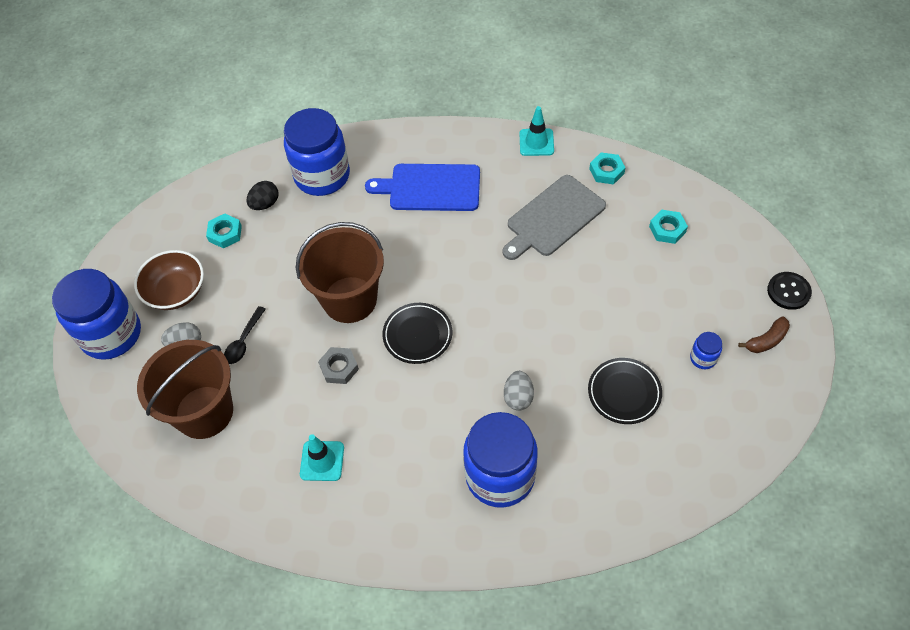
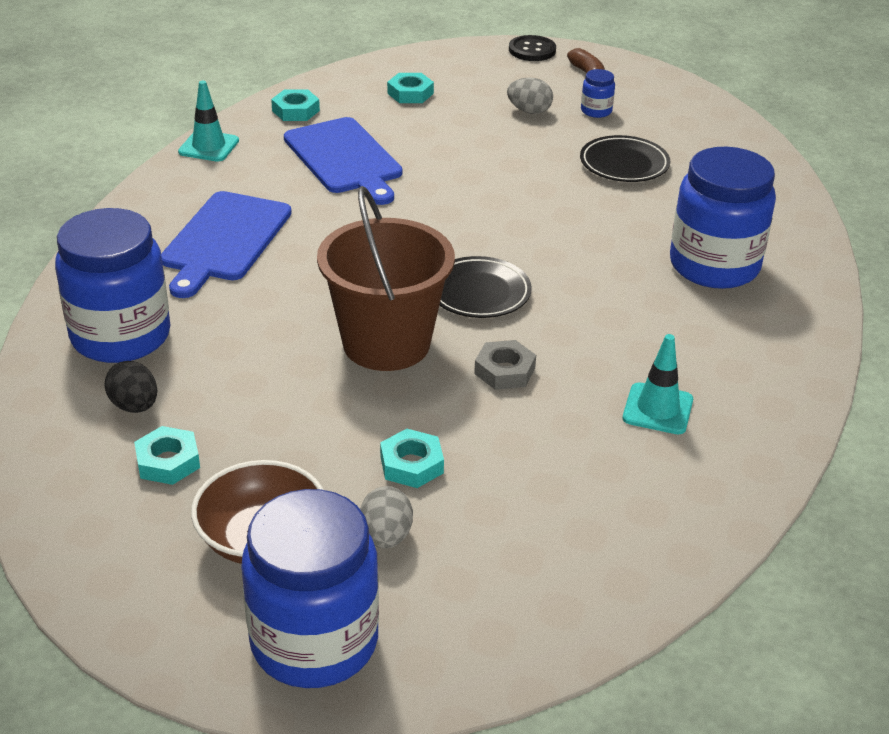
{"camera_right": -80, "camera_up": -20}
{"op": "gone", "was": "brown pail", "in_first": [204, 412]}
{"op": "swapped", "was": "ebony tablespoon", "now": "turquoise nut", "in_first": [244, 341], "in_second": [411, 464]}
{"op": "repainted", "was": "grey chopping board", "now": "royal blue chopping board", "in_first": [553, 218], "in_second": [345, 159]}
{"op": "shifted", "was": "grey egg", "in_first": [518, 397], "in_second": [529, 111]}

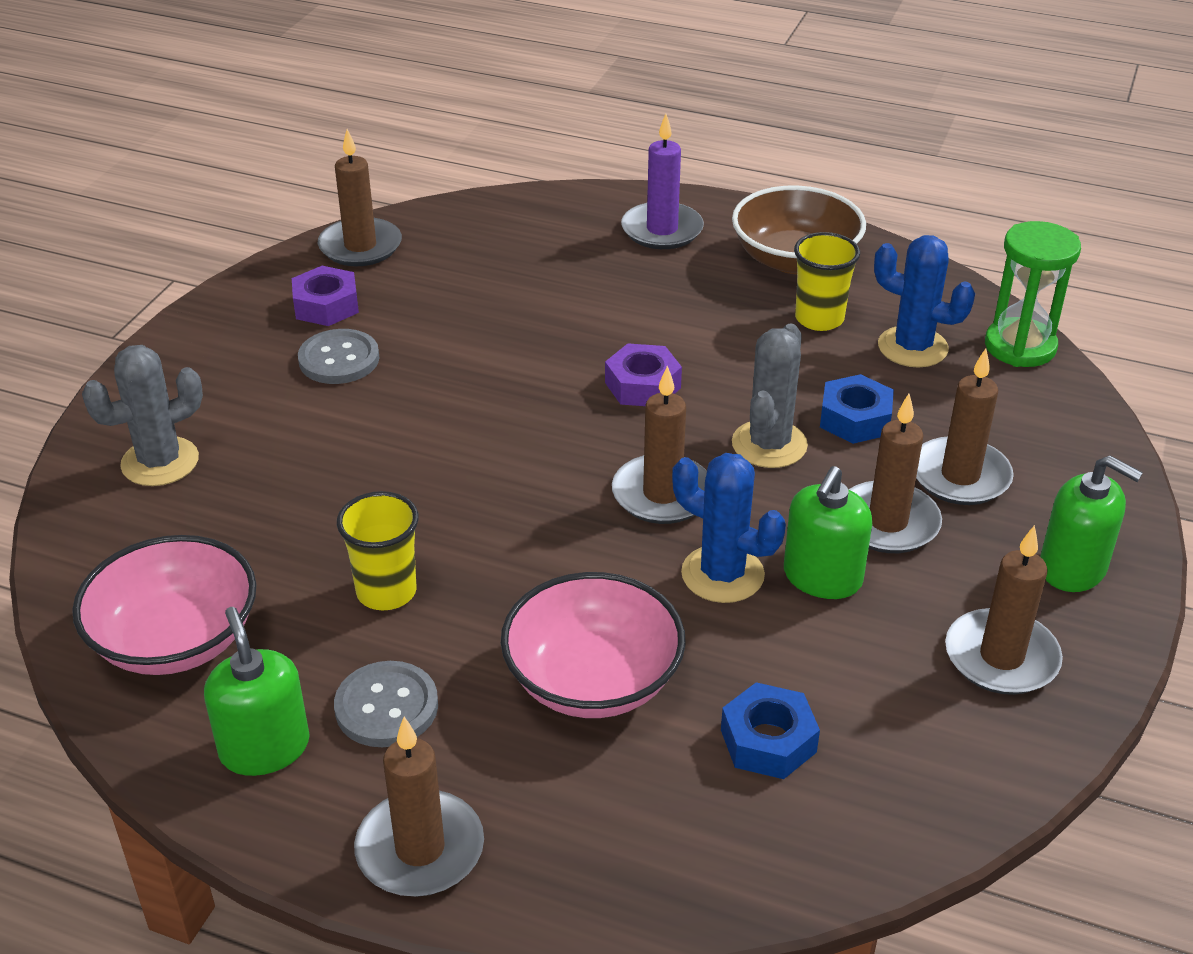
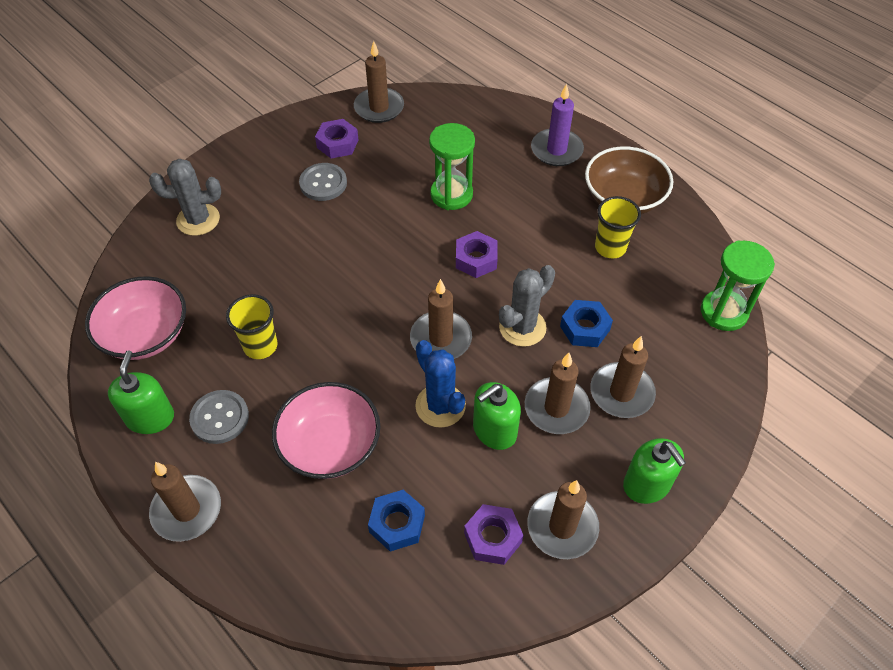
{"camera_right": 25, "camera_up": 15}
{"op": "gone", "was": "royal blue cactus", "in_first": [912, 347]}
{"op": "new", "now": "leaf-green sandglass", "in_second": [451, 194]}
{"op": "new", "now": "royal purple nut", "in_second": [493, 538]}

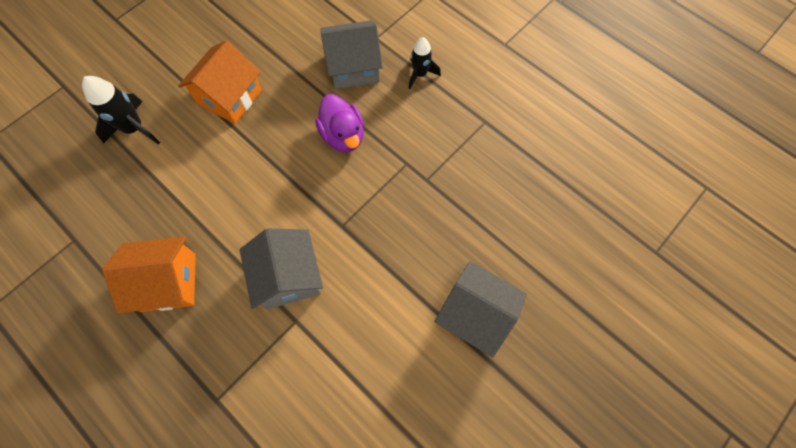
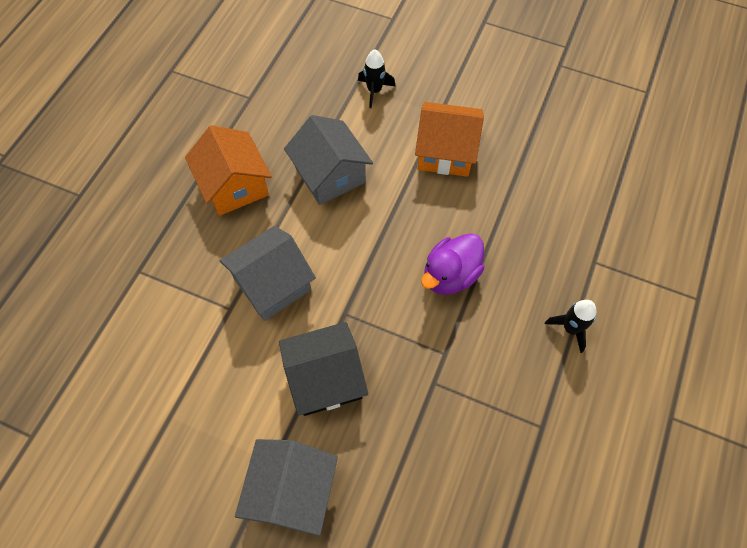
{"camera_right": 70, "camera_up": -5}
{"op": "scaled", "was": "ebony rocket", "in_first": [134, 128], "in_second": [374, 91], "ratio": 0.66}
{"op": "shifted", "was": "grey toy house", "in_first": [353, 67], "in_second": [330, 175]}
{"op": "new", "now": "ebony toy house", "in_second": [325, 378]}

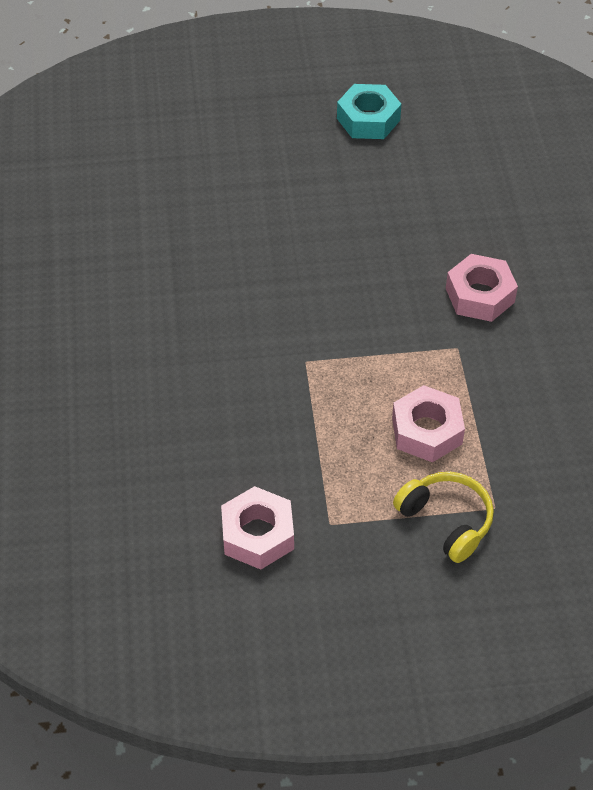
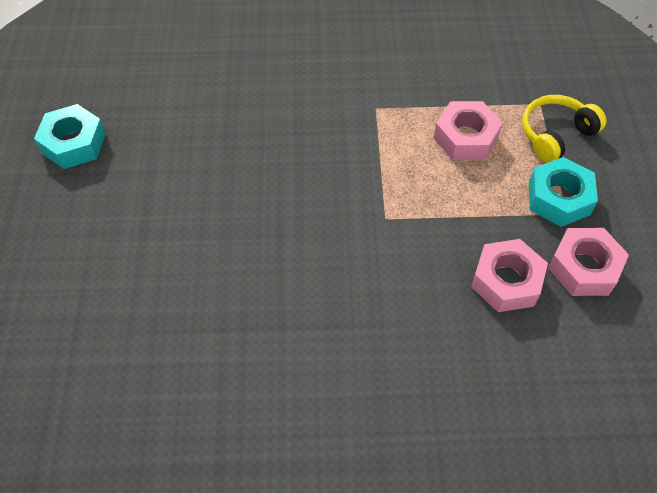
{"camera_right": -85, "camera_up": 5}
{"op": "shifted", "was": "rosy nut", "in_first": [479, 295], "in_second": [506, 281]}
{"op": "new", "now": "turquoise nut", "in_second": [559, 198]}

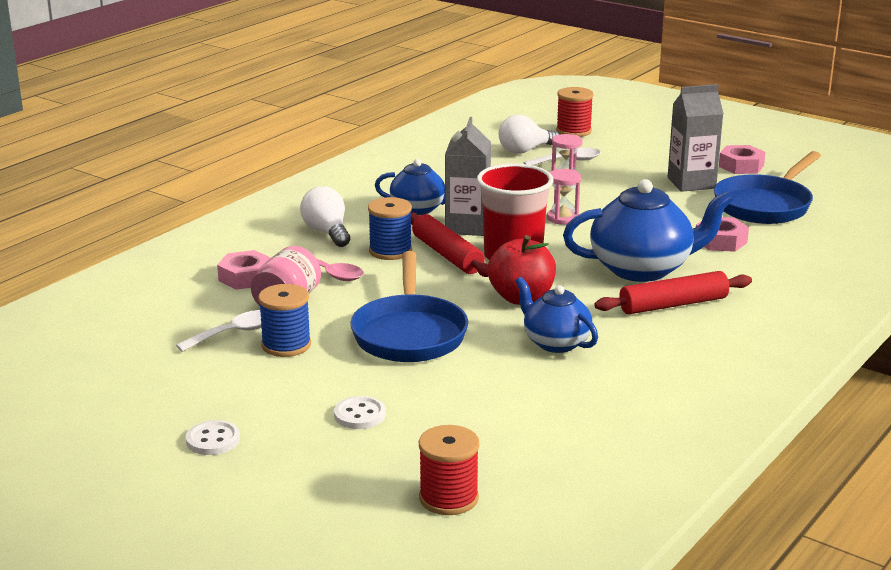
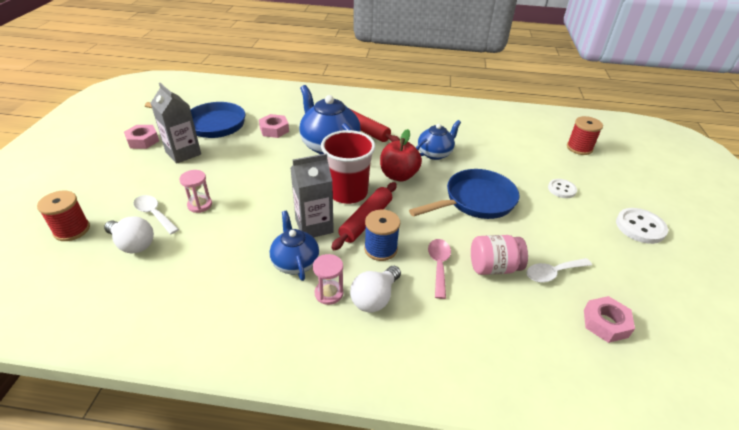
{"camera_right": -120, "camera_up": 15}
{"op": "rotated", "was": "white tablespoon", "in_first": [233, 333], "in_second": [553, 273], "clockwise": -45}
{"op": "scaled", "was": "white shirt button", "in_first": [213, 440], "in_second": [640, 227], "ratio": 1.56}
{"op": "shifted", "was": "rosy nut", "in_first": [245, 277], "in_second": [605, 323]}
{"op": "gone", "was": "royal blue bobbin", "in_first": [286, 345]}
{"op": "rotated", "was": "royal blue teapot", "in_first": [555, 342], "in_second": [435, 153], "clockwise": -150}
{"op": "shifted", "was": "rosy sandglass", "in_first": [562, 218], "in_second": [329, 293]}

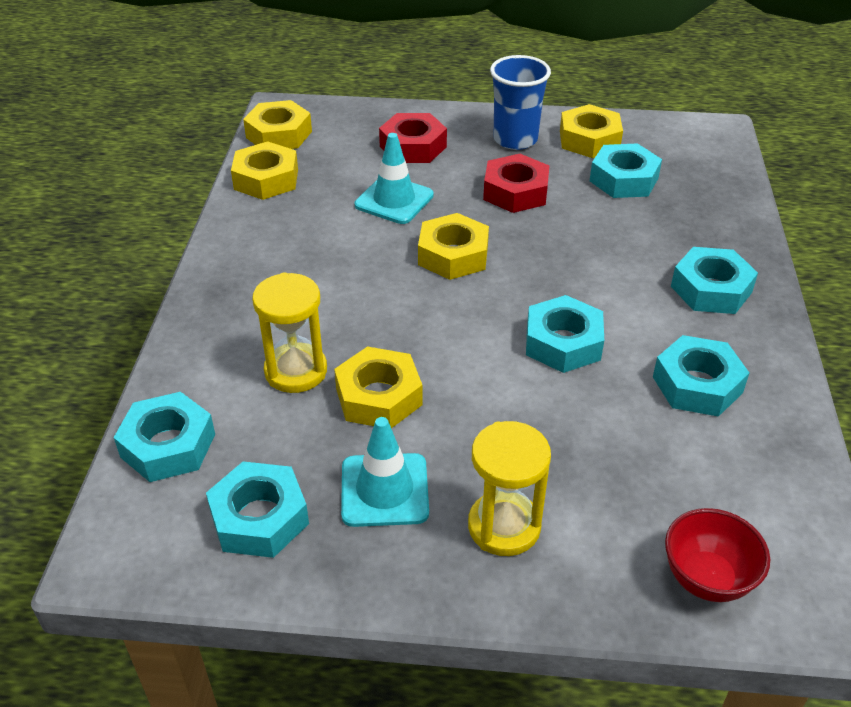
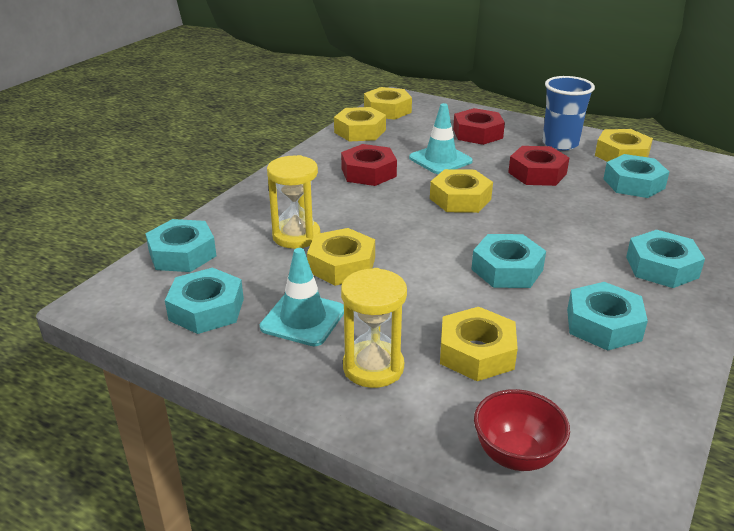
{"camera_right": 25, "camera_up": -10}
{"op": "new", "now": "red nut", "in_second": [368, 172]}
{"op": "new", "now": "yellow nut", "in_second": [476, 352]}

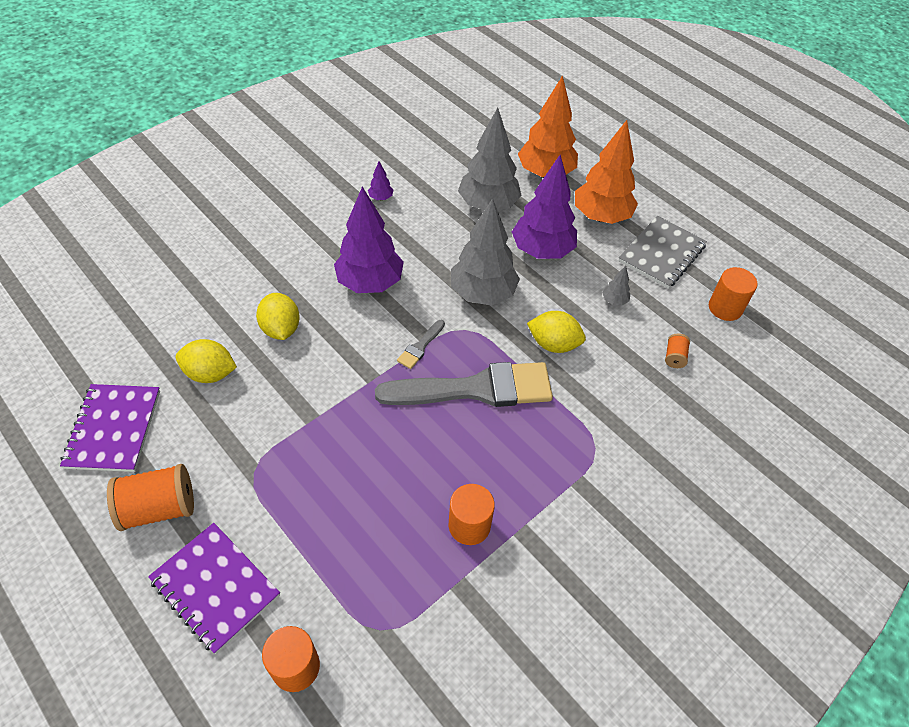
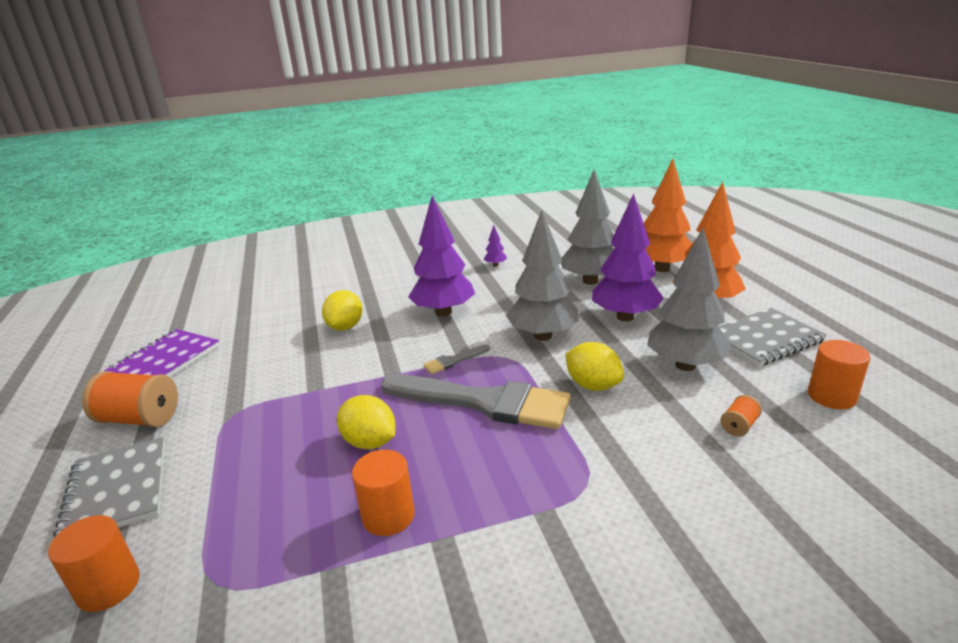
{"camera_right": 30, "camera_up": -25}
{"op": "repainted", "was": "royal purple notepad", "now": "grey notepad", "in_first": [215, 588], "in_second": [116, 491]}
{"op": "shifted", "was": "yellow citrus fruit", "in_first": [210, 373], "in_second": [370, 442]}
{"op": "scaled", "was": "grey toy tree", "in_first": [614, 301], "in_second": [685, 365], "ratio": 2.43}

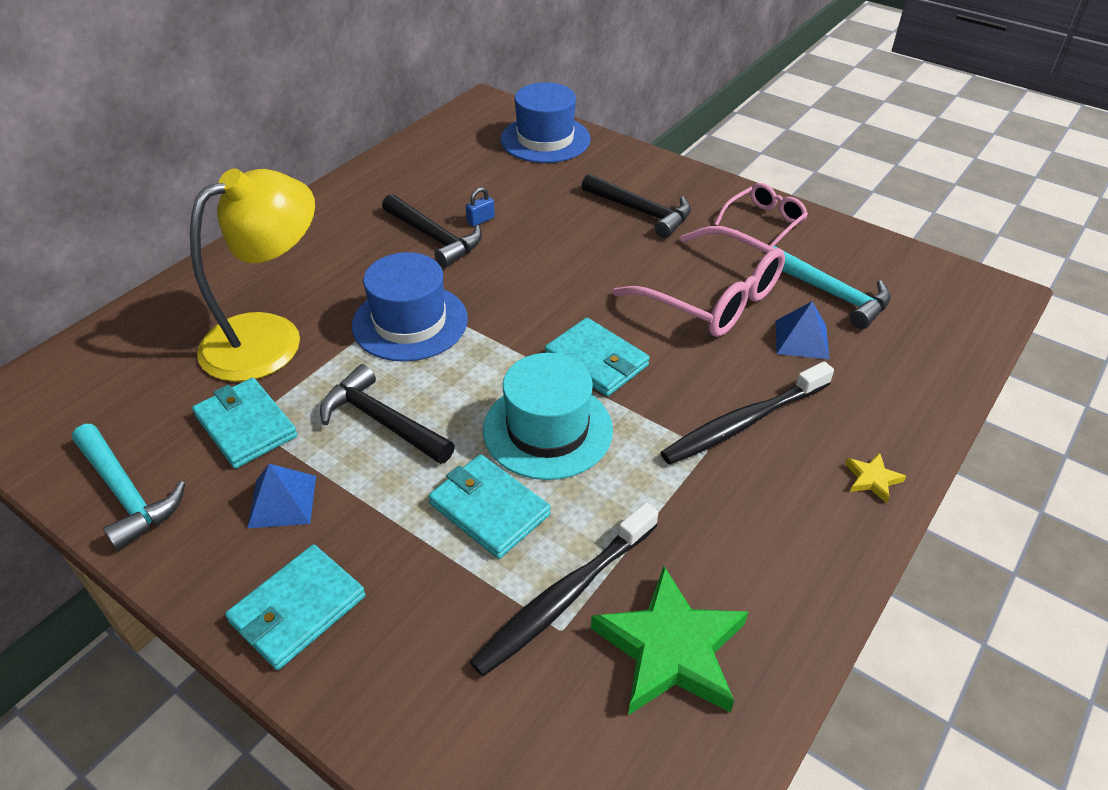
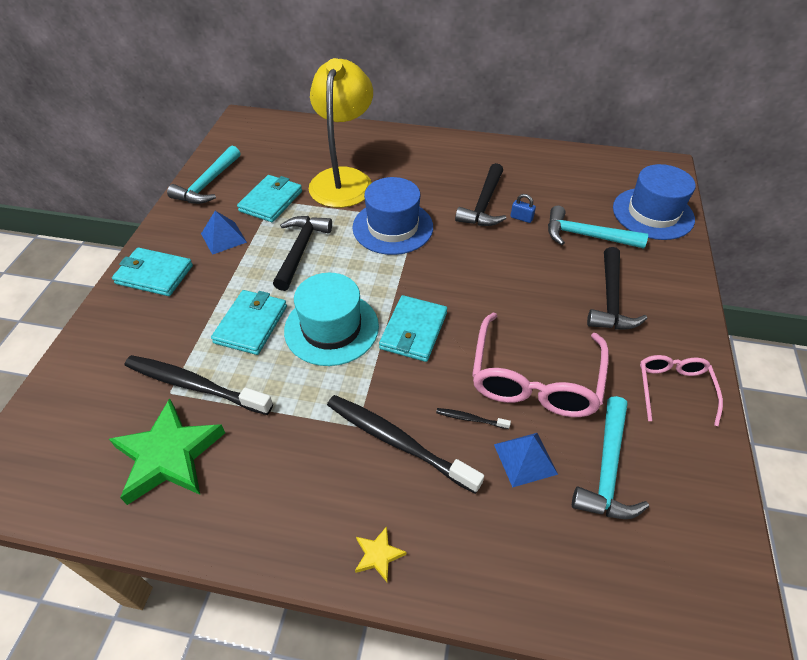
{"camera_right": 65, "camera_up": 5}
{"op": "rotated", "was": "yellow desk lamp", "in_first": [270, 337], "in_second": [343, 179], "clockwise": -105}
{"op": "rotated", "was": "rosy glasses", "in_first": [764, 222], "in_second": [673, 388], "clockwise": -105}
{"op": "new", "now": "ebony dental brush", "in_second": [470, 419]}
{"op": "new", "now": "turquoise hammer", "in_second": [586, 236]}

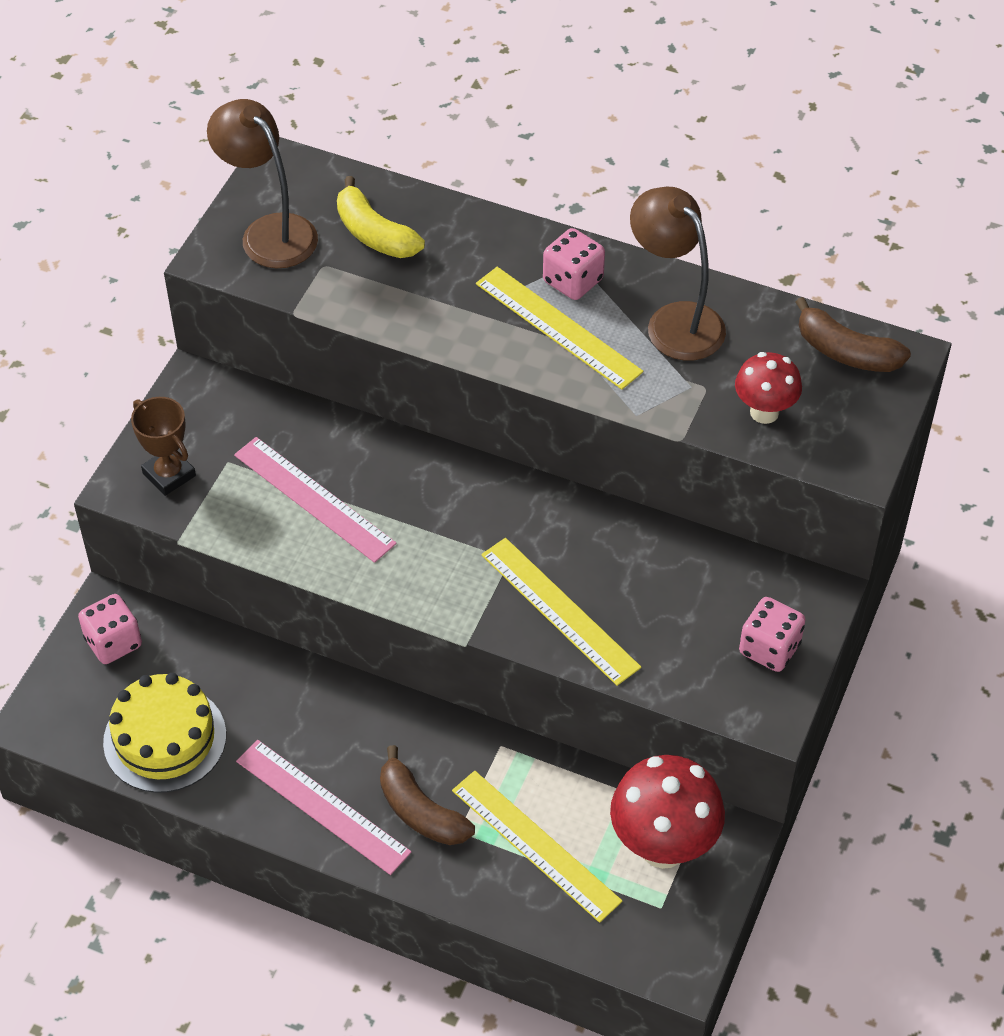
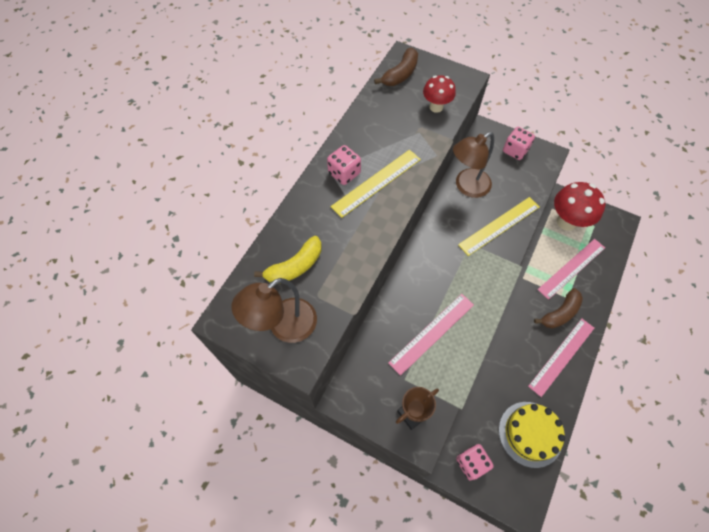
{"camera_right": -85, "camera_up": 10}
{"op": "repainted", "was": "yellow straightedge", "now": "rosy straightedge", "in_first": [535, 845], "in_second": [571, 268]}
{"op": "shifted", "was": "brown desk lamp", "in_first": [675, 321], "in_second": [466, 187]}

